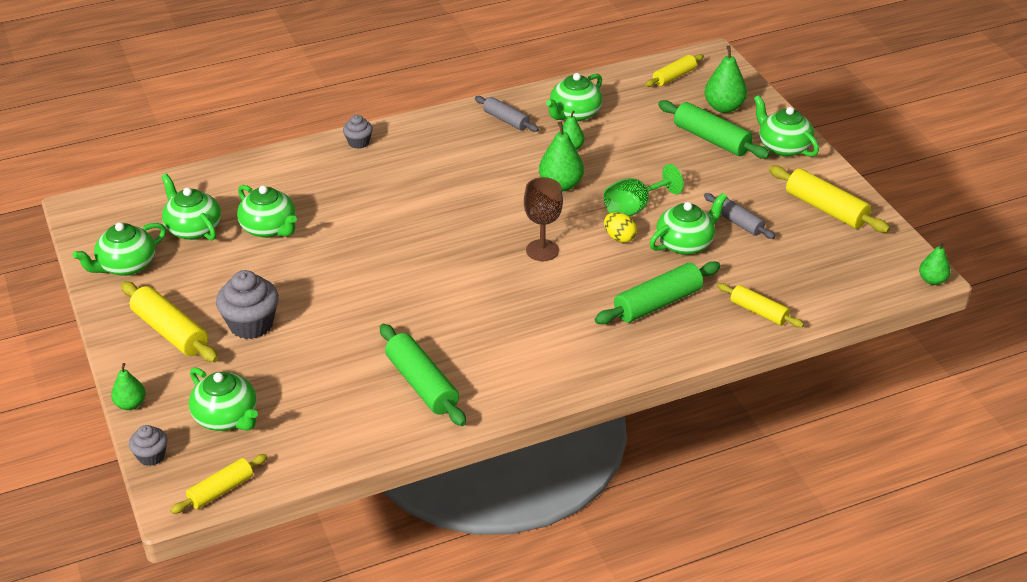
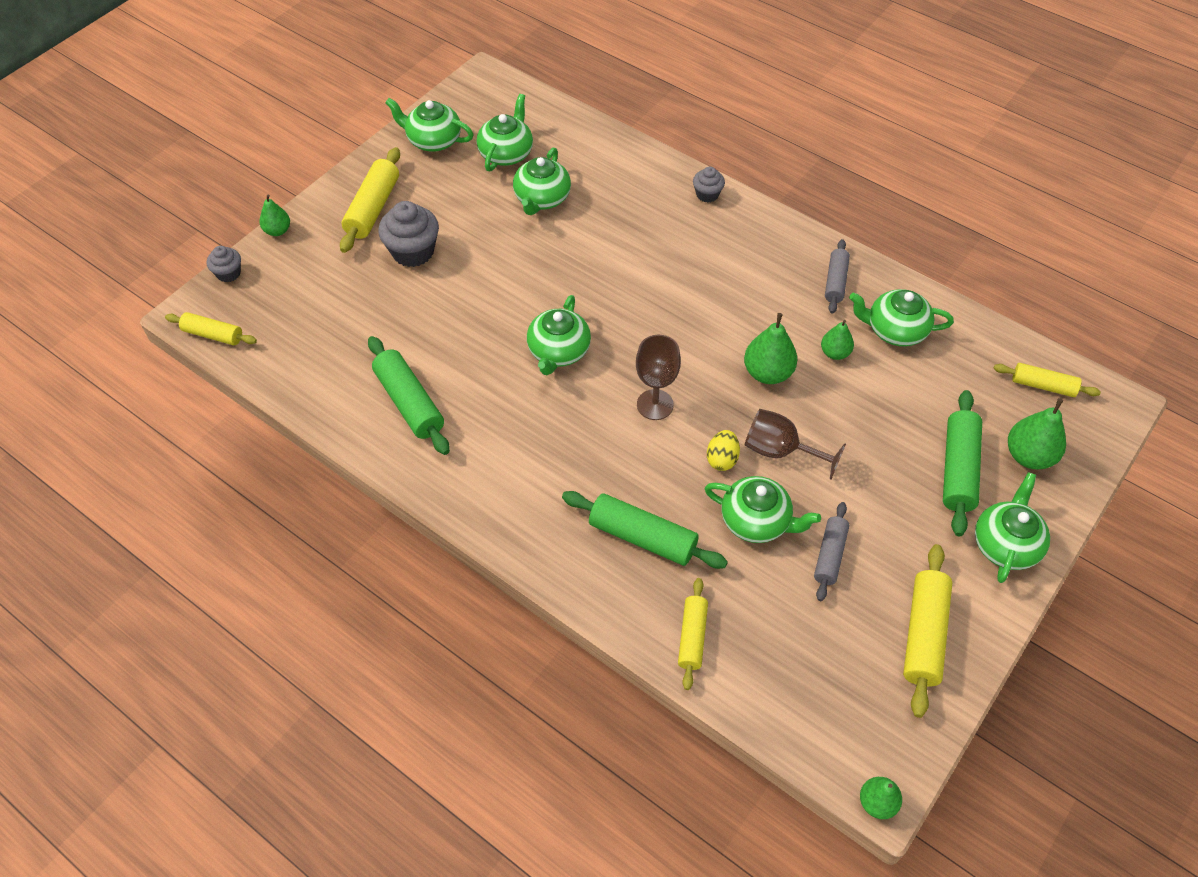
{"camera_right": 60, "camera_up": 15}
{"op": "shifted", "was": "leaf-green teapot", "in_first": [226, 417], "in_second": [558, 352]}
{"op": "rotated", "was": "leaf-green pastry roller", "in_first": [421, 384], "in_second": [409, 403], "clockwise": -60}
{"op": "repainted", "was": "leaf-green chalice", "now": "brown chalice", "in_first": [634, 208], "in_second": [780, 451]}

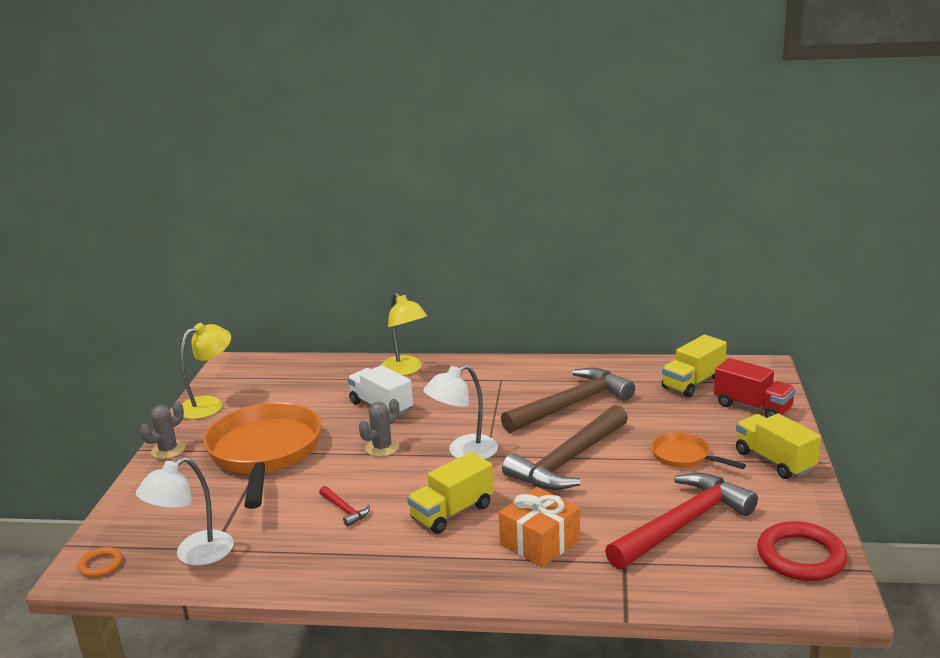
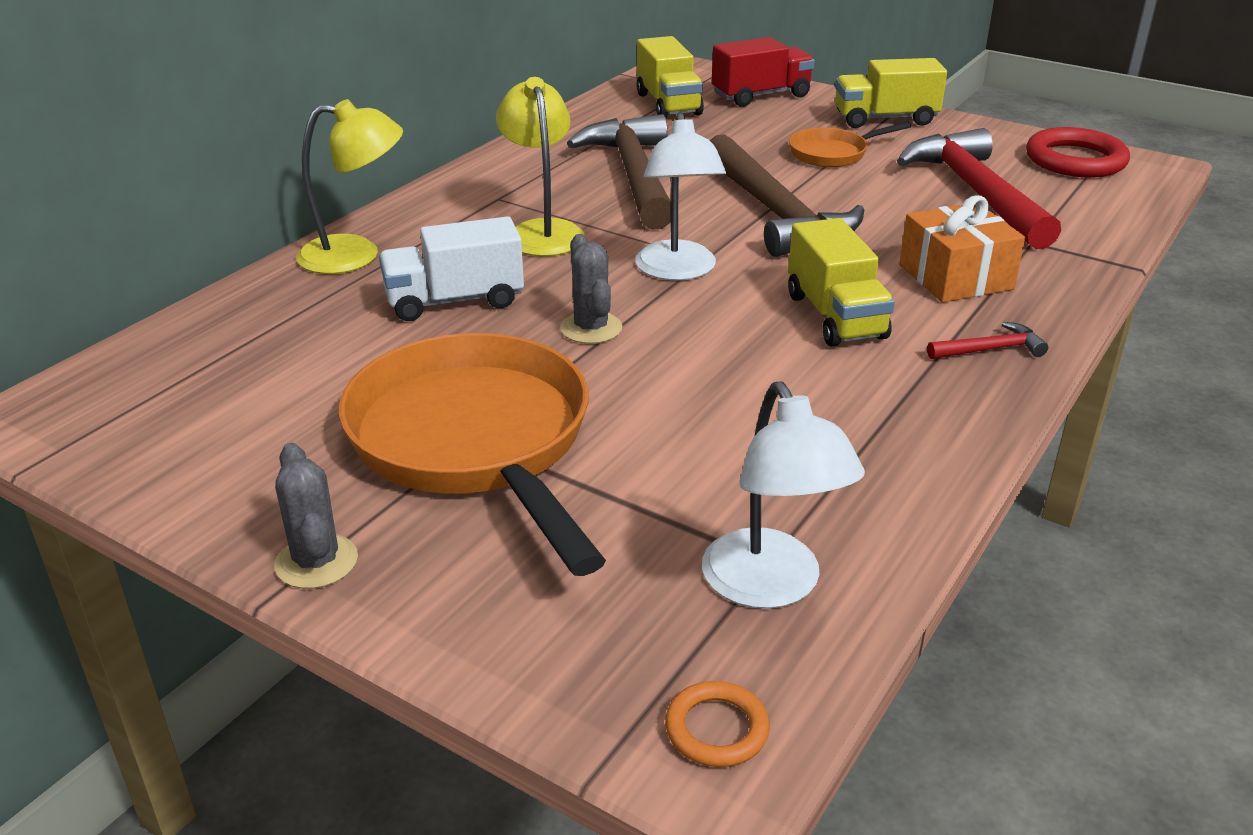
{"camera_right": -65, "camera_up": 10}
{"op": "shifted", "was": "yellow desk lamp", "in_first": [209, 405], "in_second": [542, 231]}
{"op": "rotated", "was": "orange frying pan", "in_first": [264, 453], "in_second": [475, 442], "clockwise": 45}
{"op": "shifted", "was": "red hammer", "in_first": [345, 510], "in_second": [990, 349]}

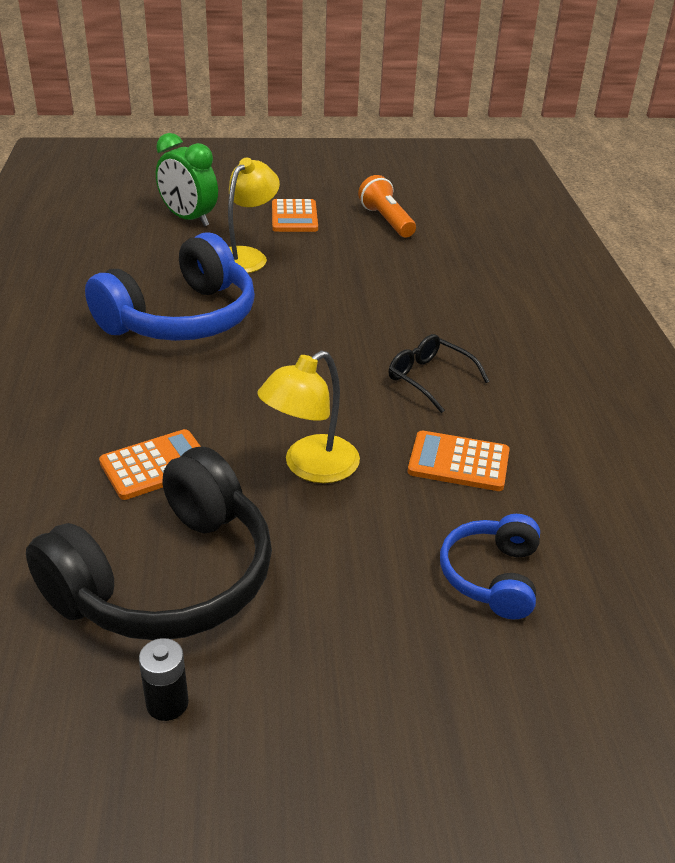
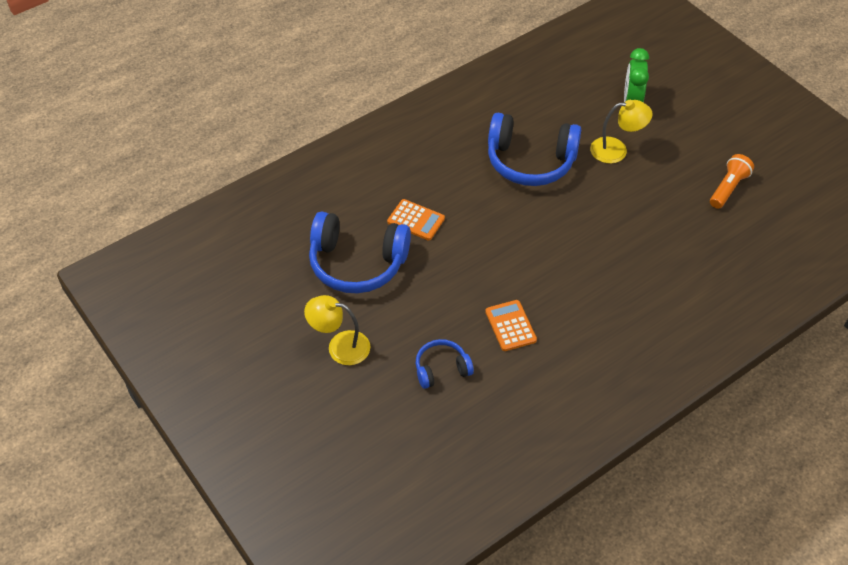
{"camera_right": 60, "camera_up": 15}
{"op": "repainted", "was": "ebony over-ear headphones", "now": "royal blue over-ear headphones", "in_first": [167, 578], "in_second": [357, 263]}
{"op": "gone", "was": "ebony power cell", "in_first": [167, 703]}
{"op": "shifted", "was": "yellow desk lamp", "in_first": [310, 467], "in_second": [340, 346]}
{"op": "gone", "was": "orange pocket calculator", "in_first": [294, 217]}
{"op": "gone", "was": "ebony glasses", "in_first": [429, 379]}

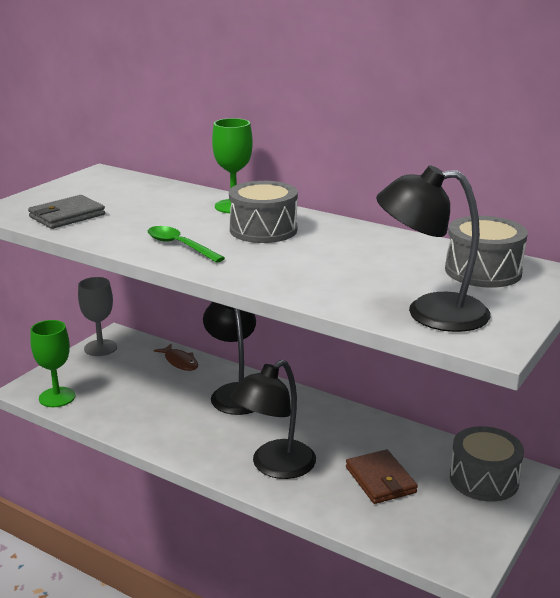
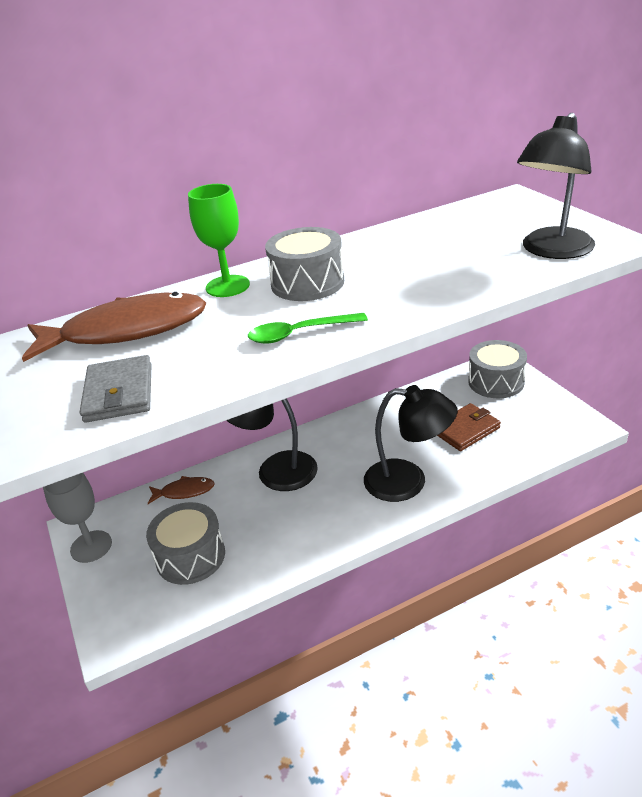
{"camera_right": -55, "camera_up": 10}
{"op": "gone", "was": "leaf-green chalice", "in_first": [57, 397]}
{"op": "rotated", "was": "ebony desk lamp", "in_first": [274, 466], "in_second": [408, 481], "clockwise": -60}
{"op": "rotated", "was": "brown wallet", "in_first": [380, 480], "in_second": [465, 430], "clockwise": -45}
{"op": "shifted", "was": "grey drum", "in_first": [483, 271], "in_second": [190, 556]}
{"op": "new", "now": "brown fish", "in_second": [126, 331]}

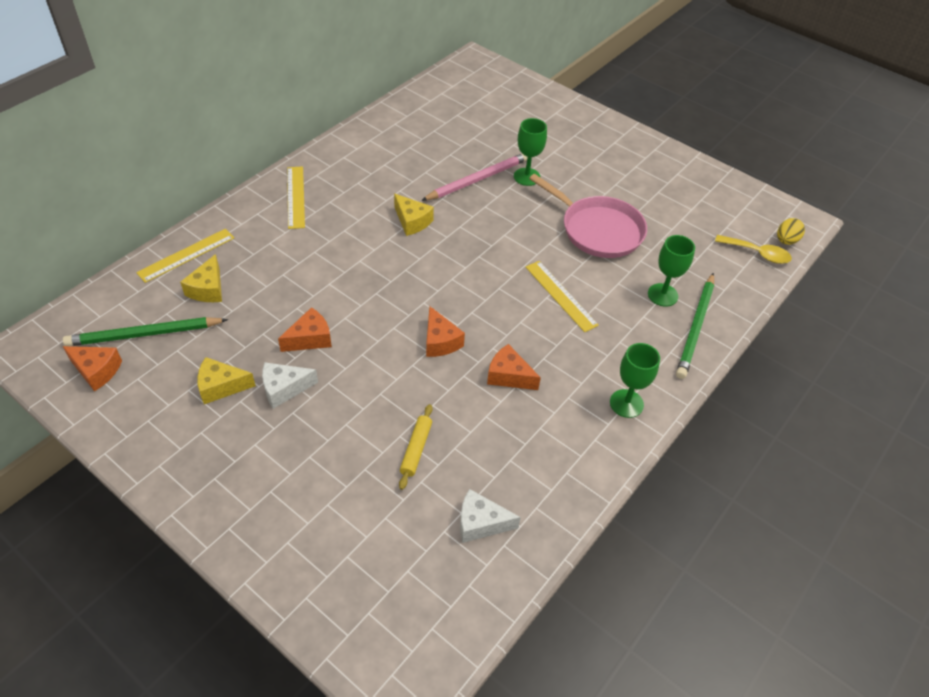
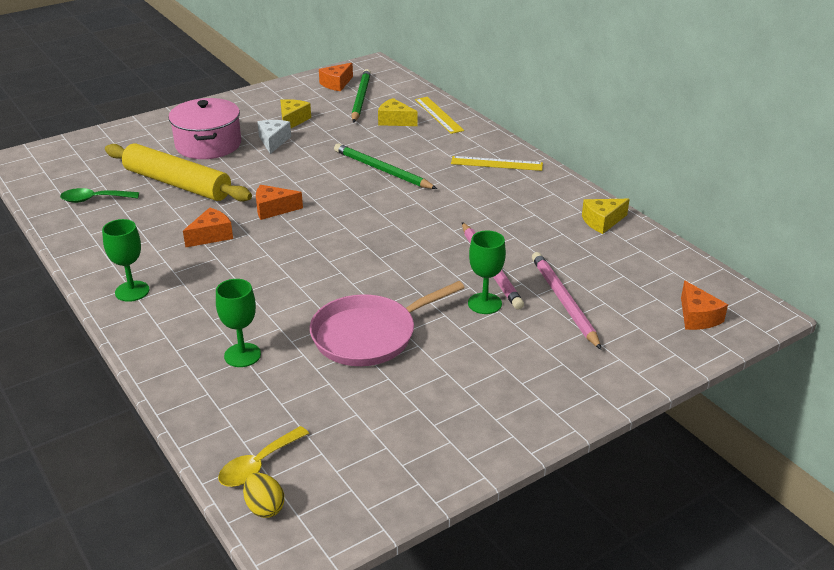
{"camera_right": 110, "camera_up": -15}
{"op": "shifted", "was": "orange cheese wedge", "in_first": [310, 339], "in_second": [697, 317]}
{"op": "shifted", "was": "yellow cheese wedge", "in_first": [412, 221], "in_second": [602, 221]}
{"op": "scaled", "was": "yellow pastry roller", "in_first": [416, 449], "in_second": [177, 184], "ratio": 2.34}
{"op": "swapped", "was": "white cheese wedge", "now": "leaf-green tablespoon", "in_first": [480, 523], "in_second": [94, 199]}
{"op": "gone", "was": "yellow straightedge", "in_first": [560, 295]}
{"op": "shifted", "was": "leaf-green pencil", "in_first": [696, 327], "in_second": [382, 170]}
{"op": "new", "now": "rosy pot", "in_second": [208, 144]}
{"op": "new", "now": "rosy pencil", "in_second": [563, 301]}

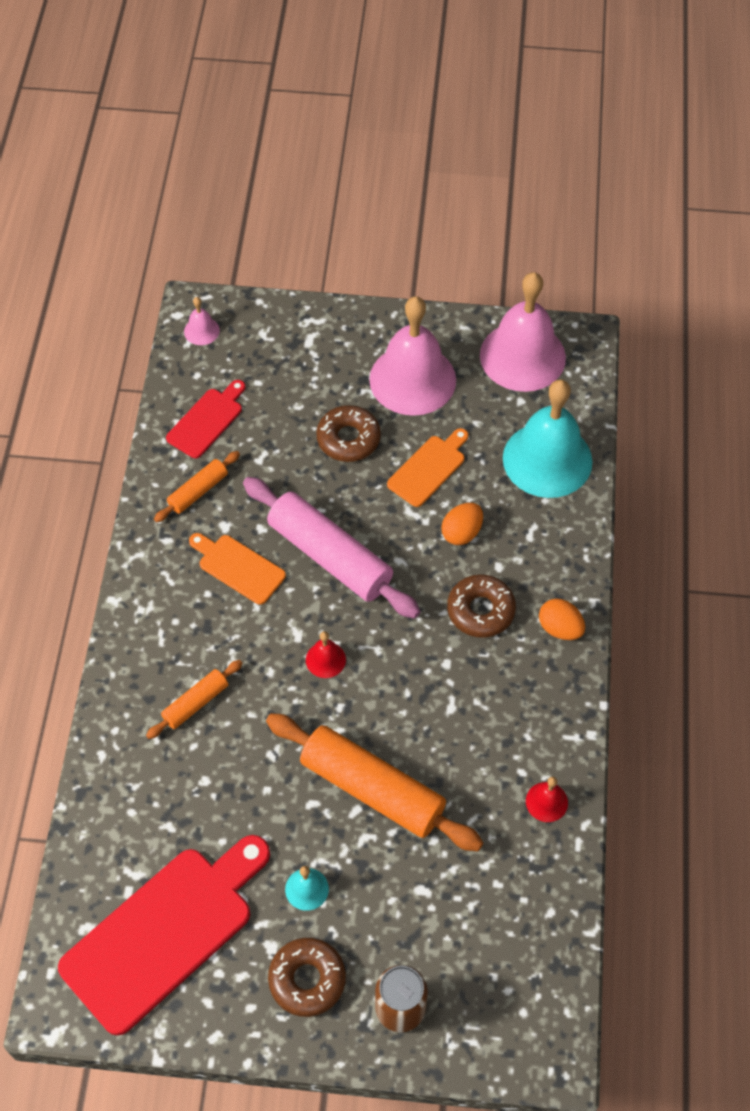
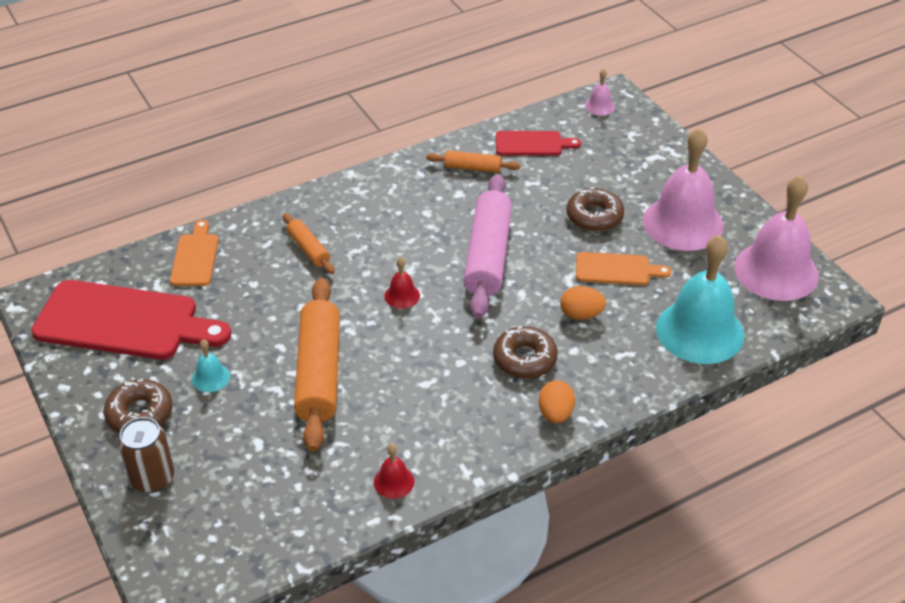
{"camera_right": 55, "camera_up": -15}
{"op": "rotated", "was": "orange pastry roller", "in_first": [195, 703], "in_second": [309, 249], "clockwise": 45}
{"op": "shifted", "was": "orange chopping board", "in_first": [238, 567], "in_second": [195, 257]}

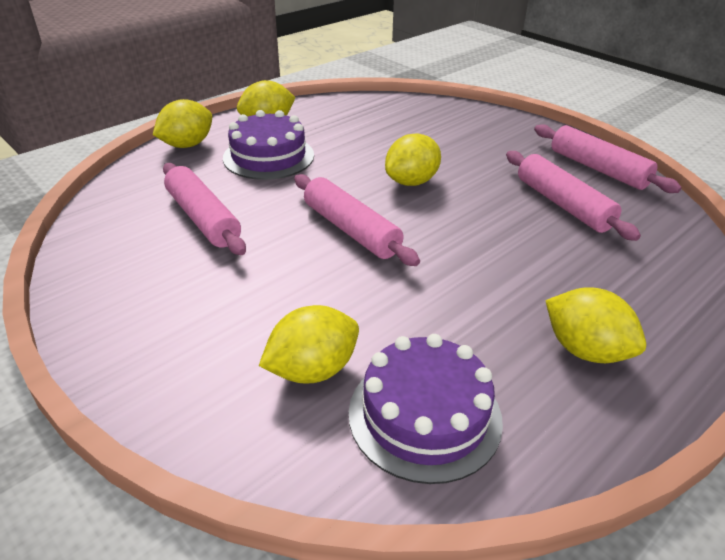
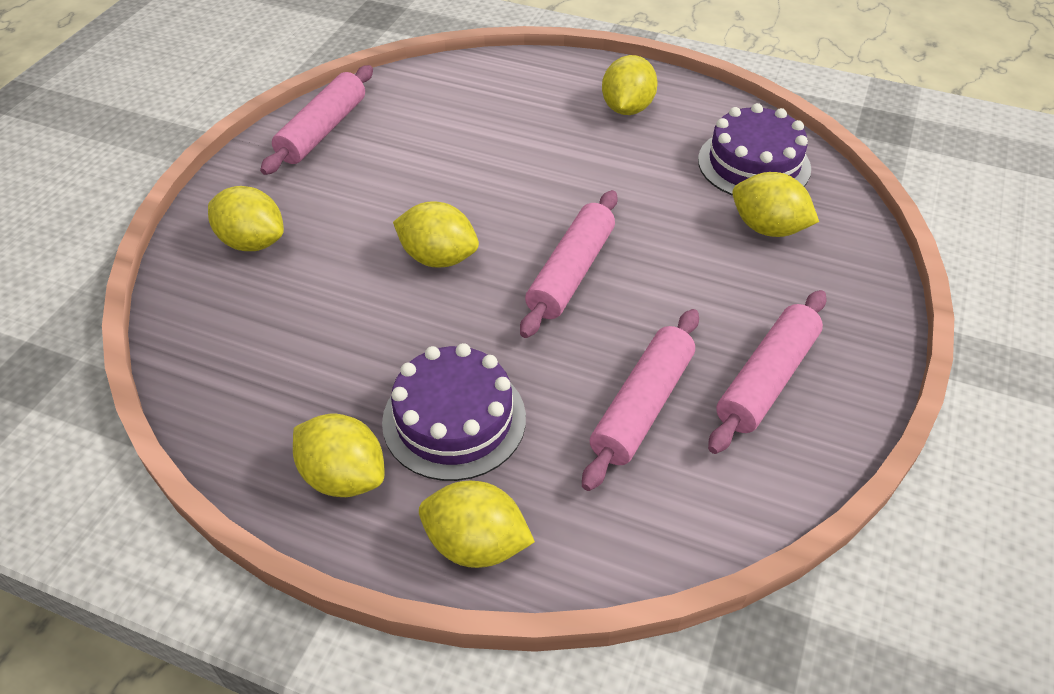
{"camera_right": -115, "camera_up": 10}
{"op": "shifted", "was": "rosy pastry roller", "in_first": [563, 204], "in_second": [766, 379]}
{"op": "new", "now": "yellow citrus fruit", "in_second": [252, 242]}

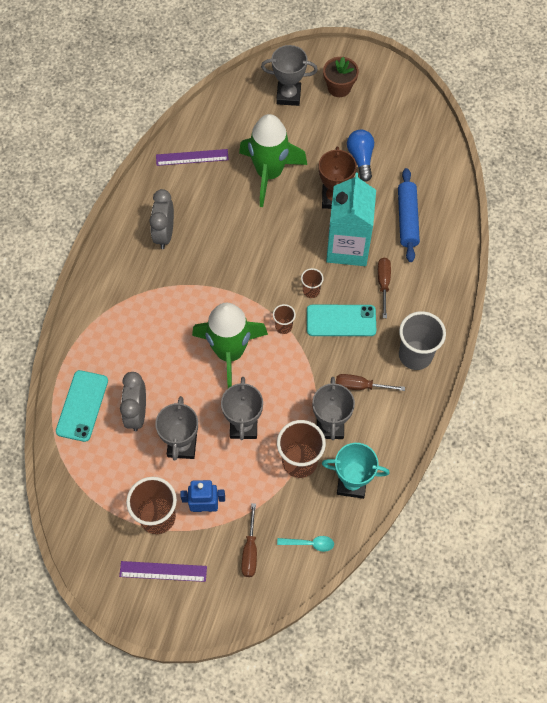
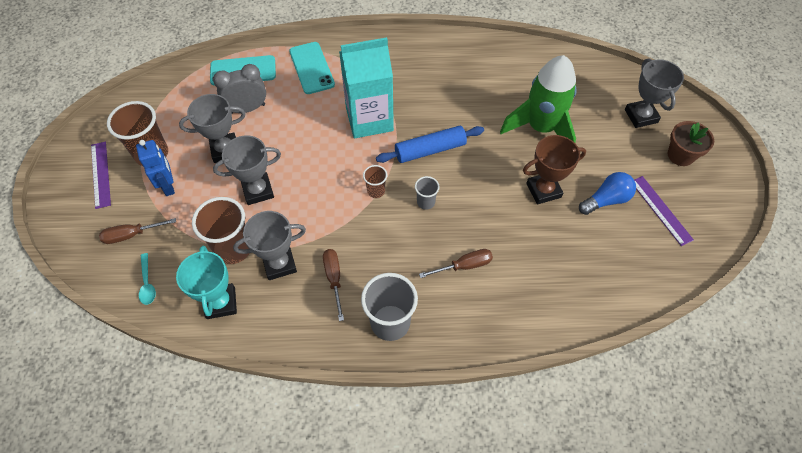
{"camera_right": 70, "camera_up": -5}
{"op": "gone", "was": "grey alarm clock", "in_first": [164, 234]}
{"op": "shifted", "was": "royal purple straightedge", "in_first": [192, 157], "in_second": [661, 210]}
{"op": "gone", "was": "leaf-green rocket", "in_first": [230, 353]}
{"op": "repainted", "was": "brown tumbler", "now": "grey tumbler", "in_first": [311, 291], "in_second": [426, 202]}
{"op": "shifted", "was": "turquoise phone", "in_first": [341, 320], "in_second": [312, 68]}
{"op": "shifted", "was": "turquoise juice carton", "in_first": [347, 247], "in_second": [369, 119]}
{"op": "shifted", "was": "royal blue pastry roller", "in_first": [407, 219], "in_second": [430, 150]}

